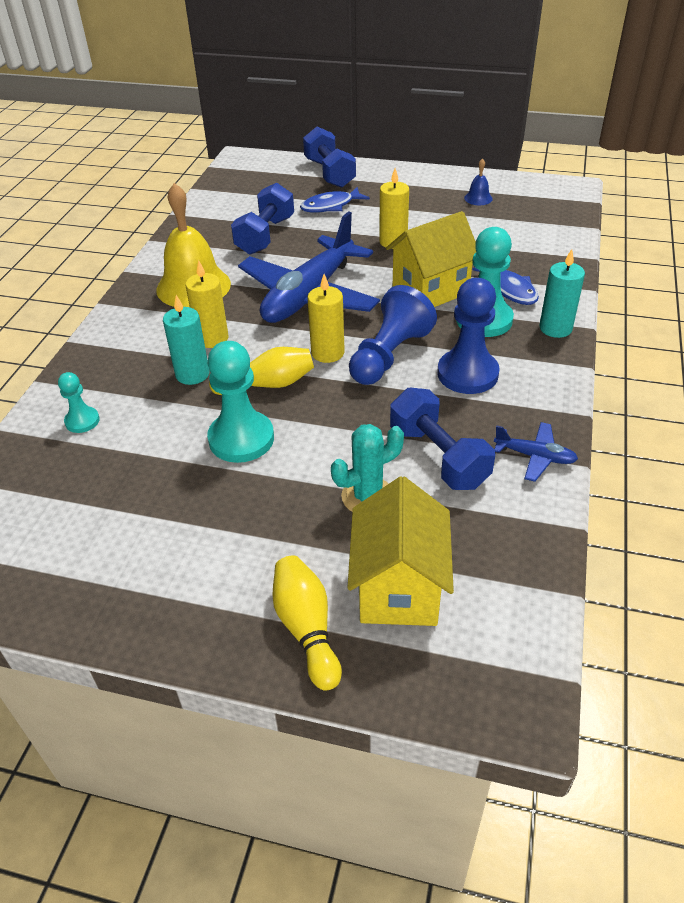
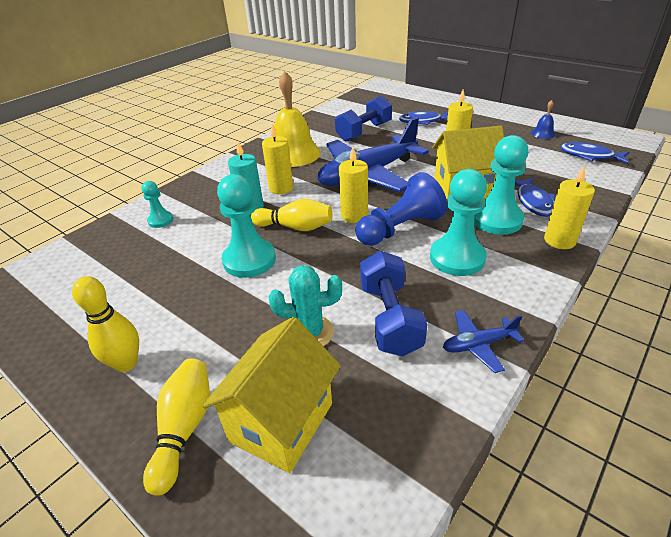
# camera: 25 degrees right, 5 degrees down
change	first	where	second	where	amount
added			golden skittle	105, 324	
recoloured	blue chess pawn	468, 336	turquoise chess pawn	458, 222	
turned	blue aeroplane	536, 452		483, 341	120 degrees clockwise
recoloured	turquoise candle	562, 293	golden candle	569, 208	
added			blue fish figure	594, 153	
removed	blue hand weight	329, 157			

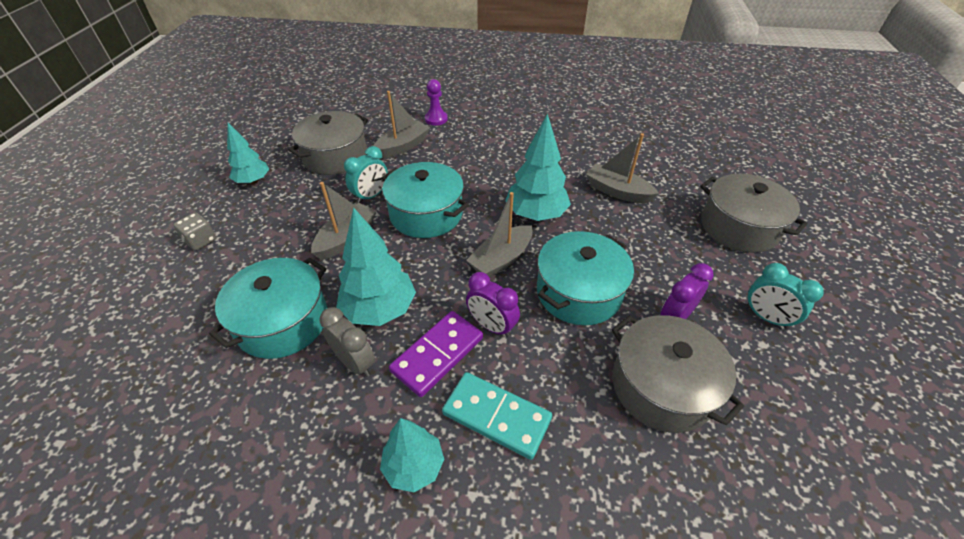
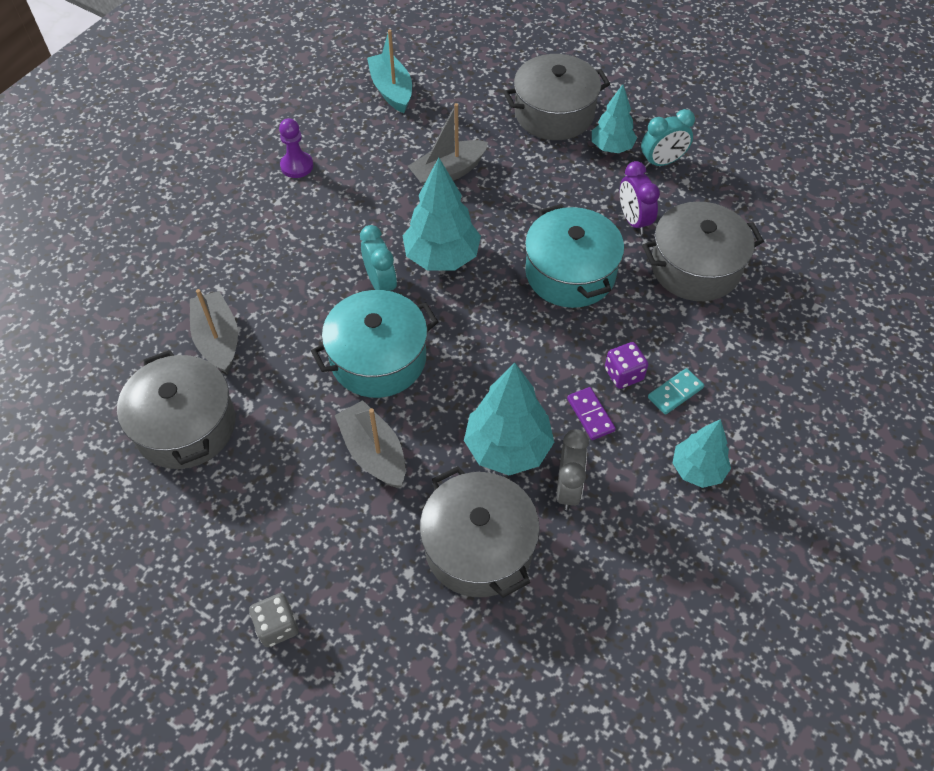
# camera: 65 degrees left, 10 degrees up
change	first	where	second	where	amount
moved	violet chess pawn	436, 102		296, 148	
moved	turquoise clock	366, 174		378, 258	
added			turquoise toy boat	389, 71	
recoloured	turquoise stockpot	268, 308	grey stockpot	480, 532	
turned	grey clock	347, 342		573, 469	120 degrees clockwise
resized	violet domino tile	436, 354		591, 413	x0.57
moved	turquoise tree	248, 153		614, 118	
added			violet game die	626, 365	
resized	turquoise domino tile	497, 416		676, 391	x0.57
removed	grey toy boat	499, 235			
removed	violet clock	493, 304			

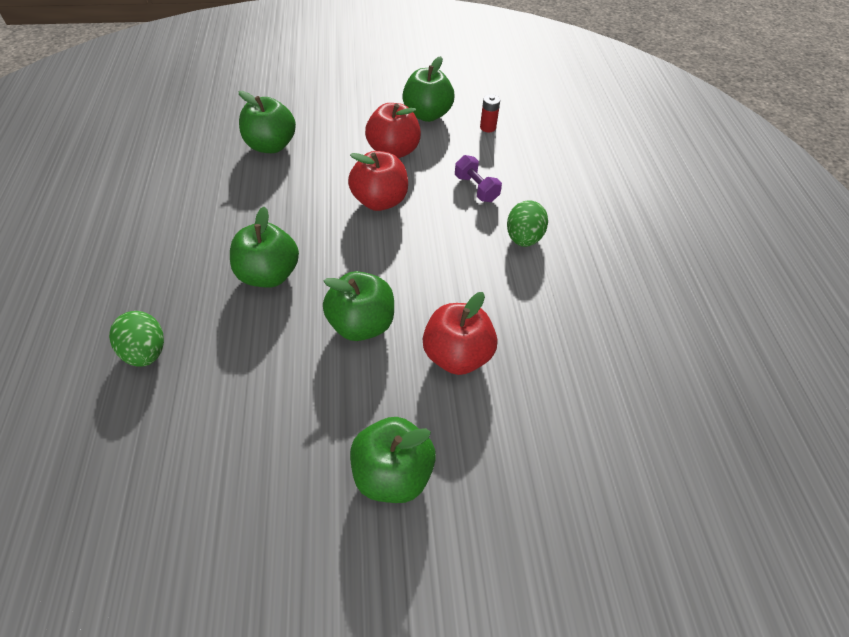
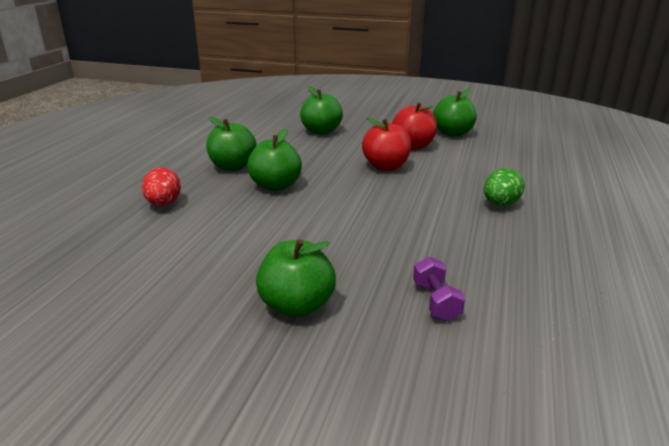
# camera: 25 degrees right, 25 degrees down
change	first	where	second	where	amount
recoloured	emerald toy egg	136, 339	crimson toy egg	161, 187	
moved	emerald toy apple	358, 306		231, 144	
moved	violet hand weight	478, 178		439, 288	
removed	crimson toy apple	460, 333			
removed	crimson power cell	490, 113			

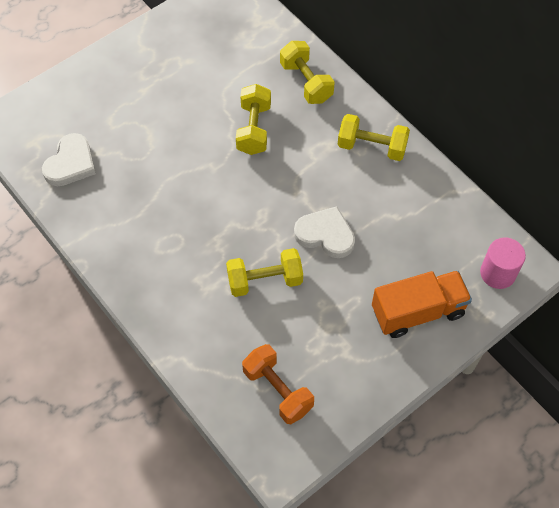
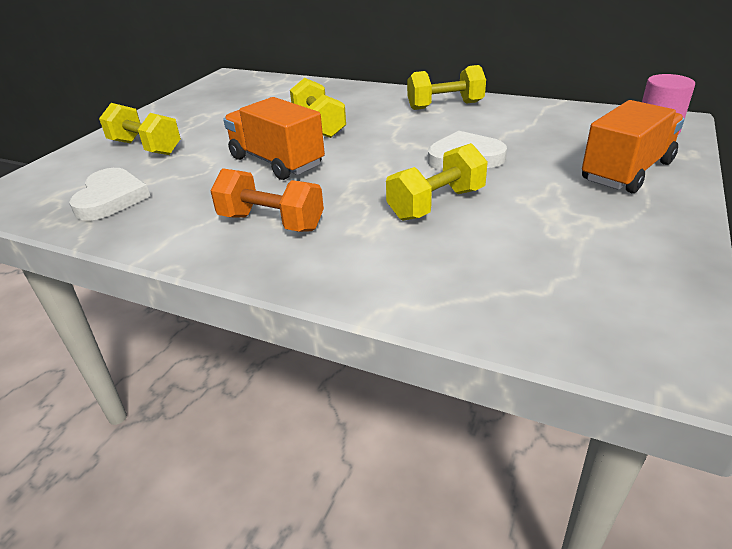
# camera: 25 degrees left, 25 degrees down
change	first	where	second	where	amount
moved	golden hand weight	307, 72		140, 129	
moved	orange hand weight	278, 384		267, 200	
added			orange truck	274, 138	

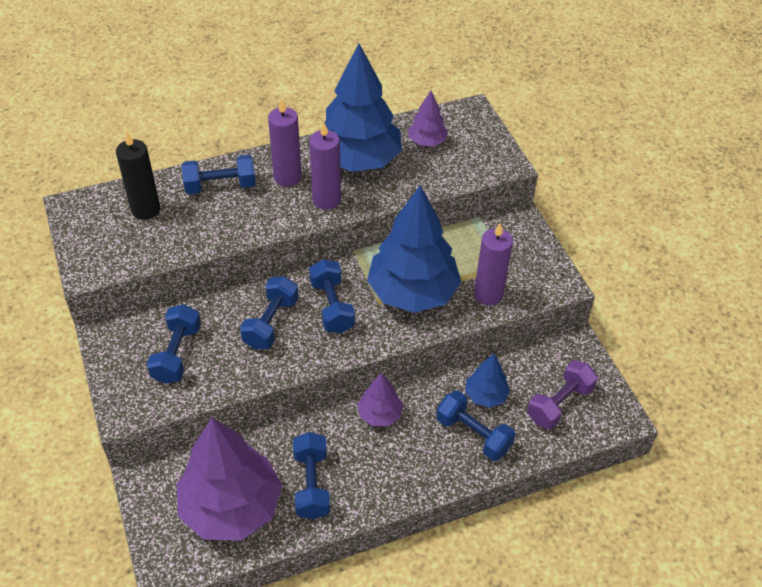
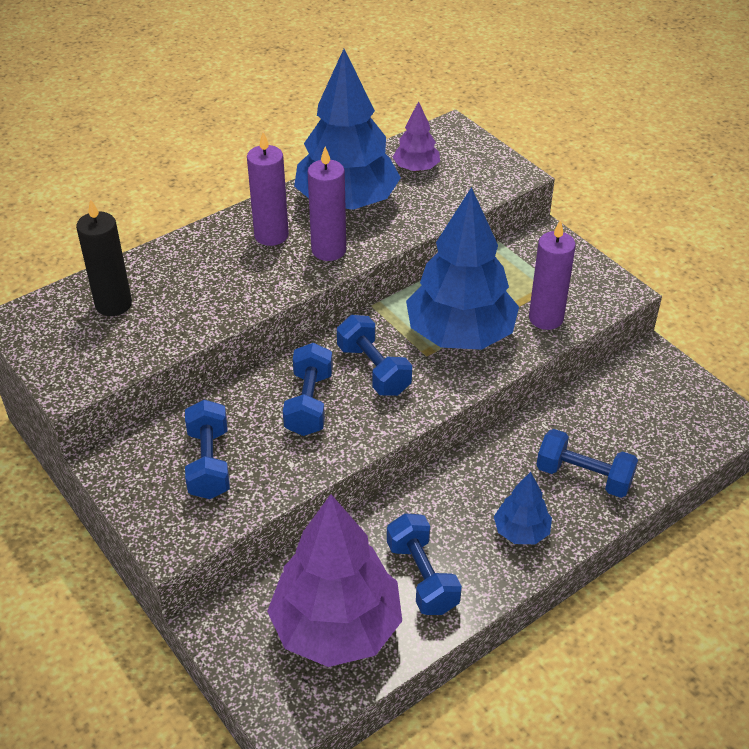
# camera: 15 degrees left, 5 degrees down
change	first	where	second	where	amount
moved	blue tree	488, 381		523, 508	
removed	blue hand weight	218, 174			
removed	violet tree	380, 399			
removed	violet hand weight	562, 394			

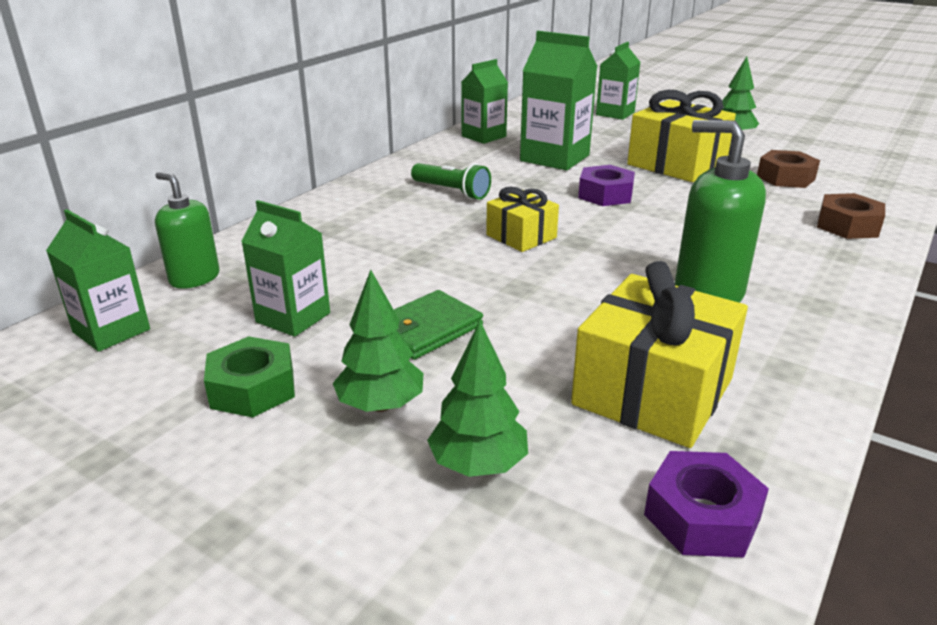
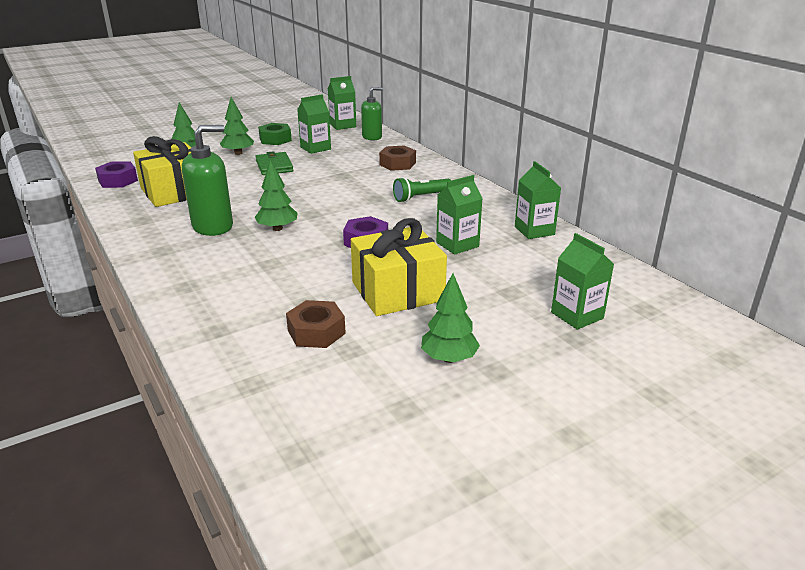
# camera: 115 degrees right, 0 degrees up
change	first	where	second	where	amount
added			emerald tree	276, 195	
moved	dark brown hexagon nut	851, 216		397, 158	
resized	emerald carton	559, 100		459, 215	x0.66
removed	golden gift	522, 219			

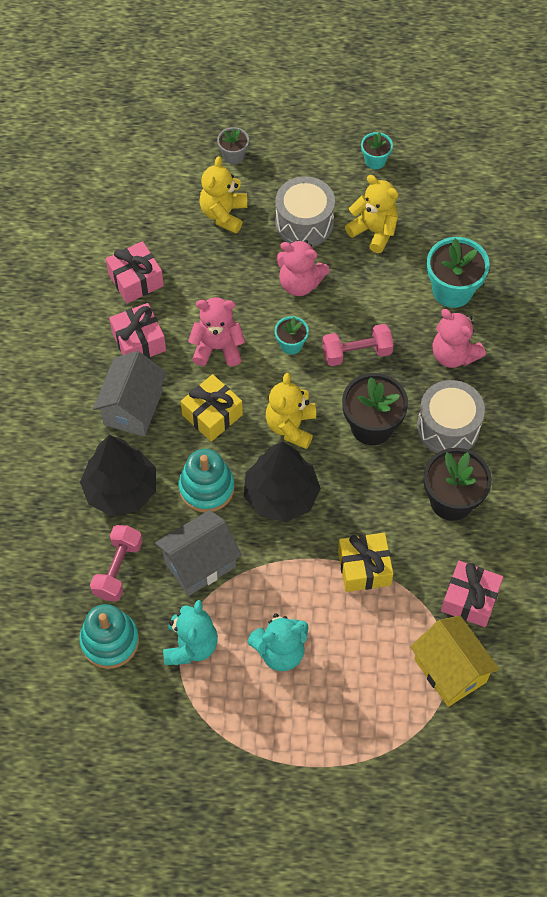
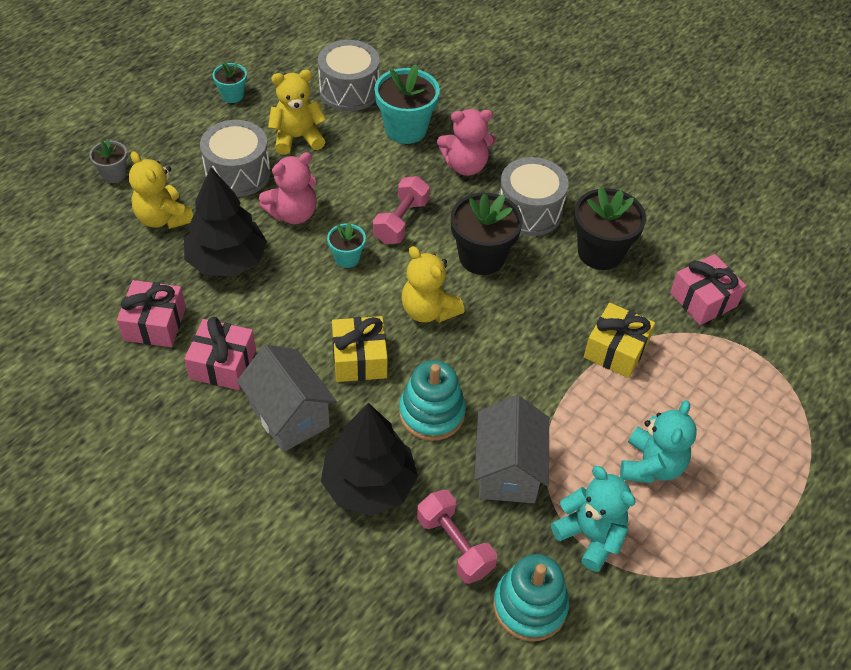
# camera: 55 degrees left, 10 degrees down
change	first	where	second	where	amount
moved	black tree	282, 481		225, 221	
added			grey snare drum	348, 75	
removed	rosy teddy	216, 331			
removed	golden cottage	455, 661			

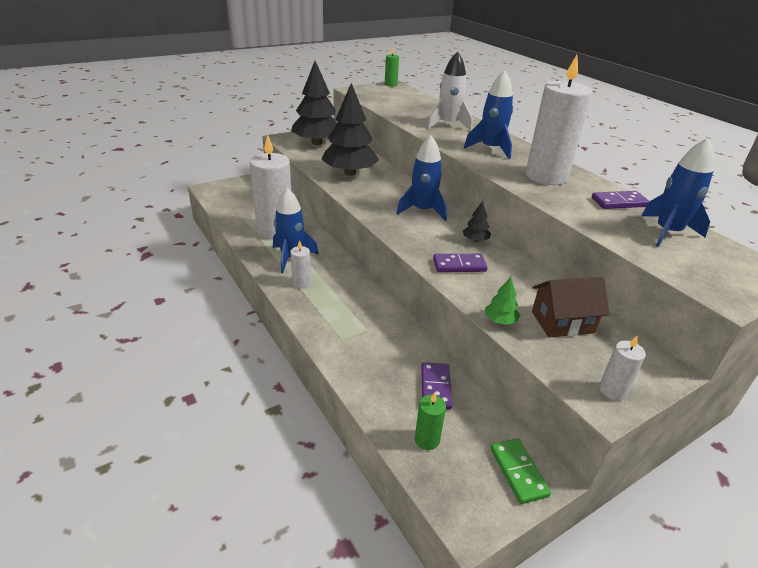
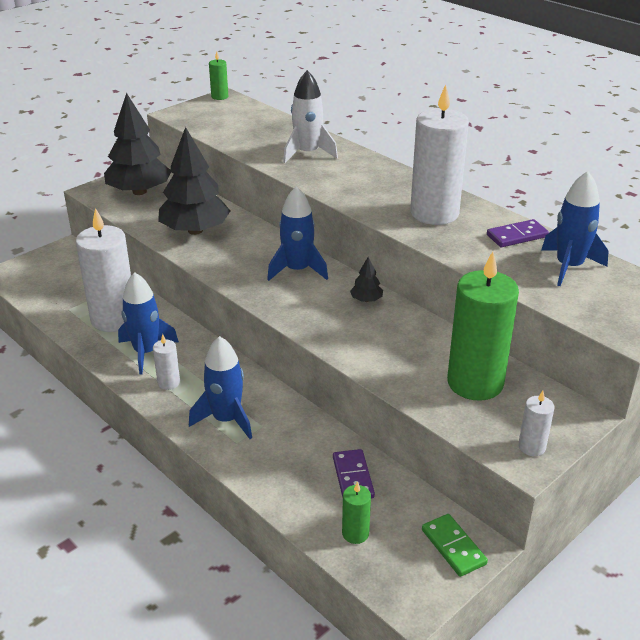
# camera: 10 degrees left, 0 degrees up
change	first	where	second	where	amount
moved	blue spaceship	488, 114		220, 387	
replaced	dark brown cottage	571, 307	emerald candle	483, 326	
removed	violet domino tile	460, 263			
removed	emerald tree	502, 301			

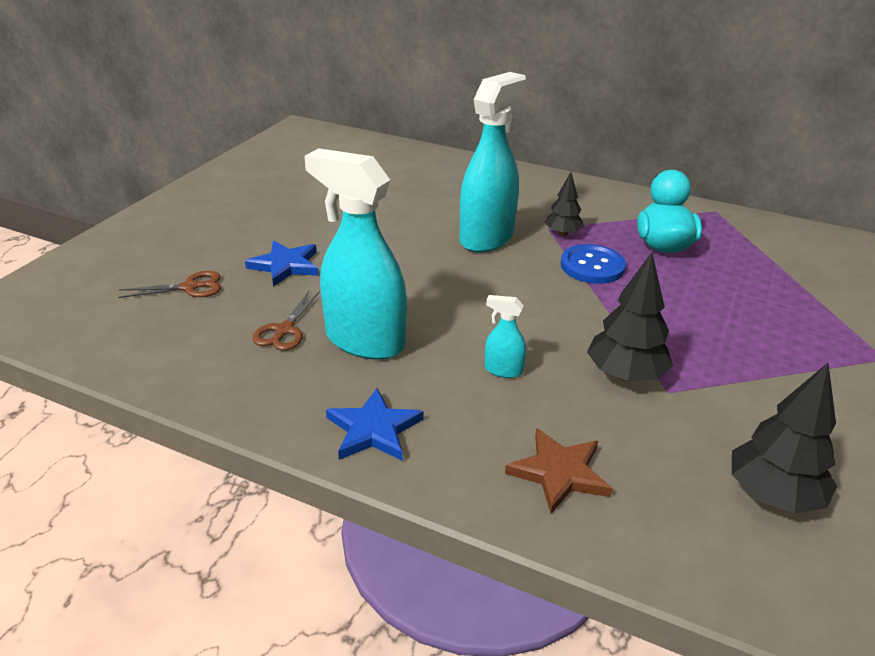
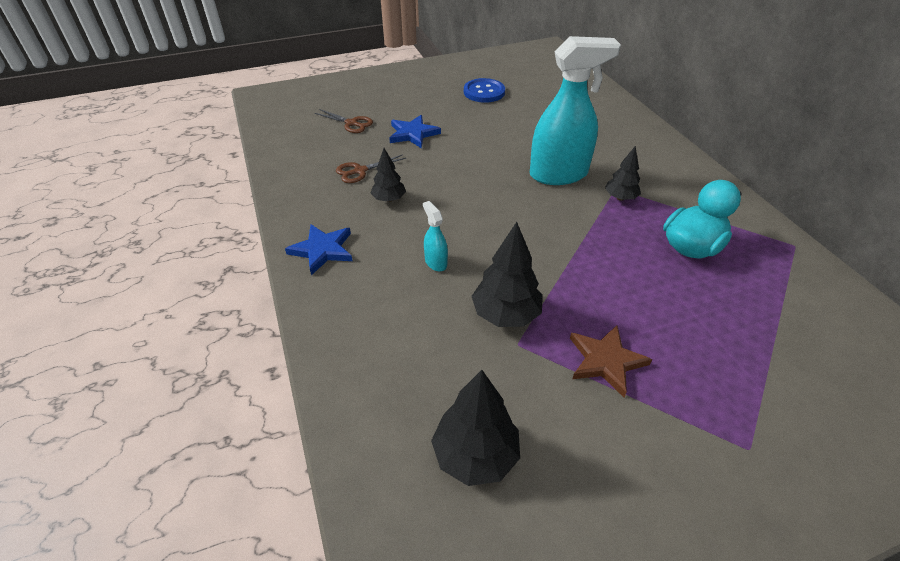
# camera: 45 degrees right, 10 degrees up
change	first	where	second	where	amount
replaced	turquoise spray bottle	355, 254	black tree	388, 175	
moved	blue shirt button	593, 264		484, 90	
moved	dark brown five-pointed star	558, 471		611, 361	

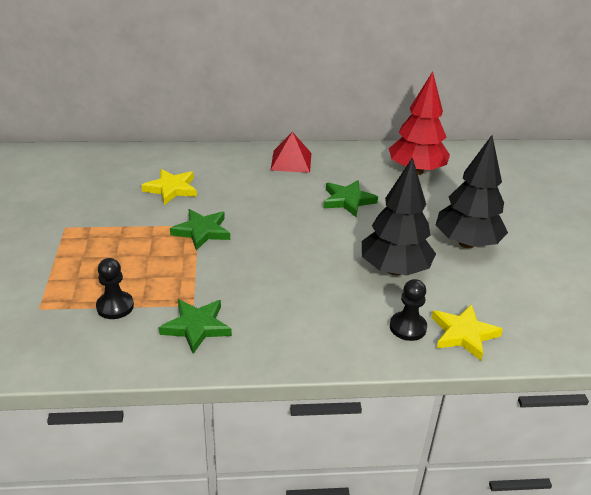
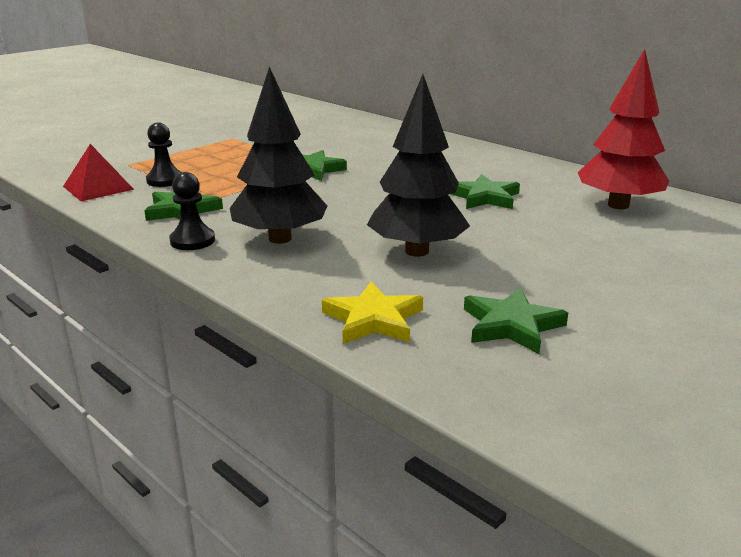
# camera: 50 degrees right, 10 degrees down
change	first	where	second	where	amount
moved	crimson solid pyramid	291, 152		98, 172	
moved	black chess pawn	408, 310		192, 211	
moved	black tree	472, 191		278, 155	
added			emerald five-pointed star	516, 321	
removed	golden five-pointed star	169, 187			

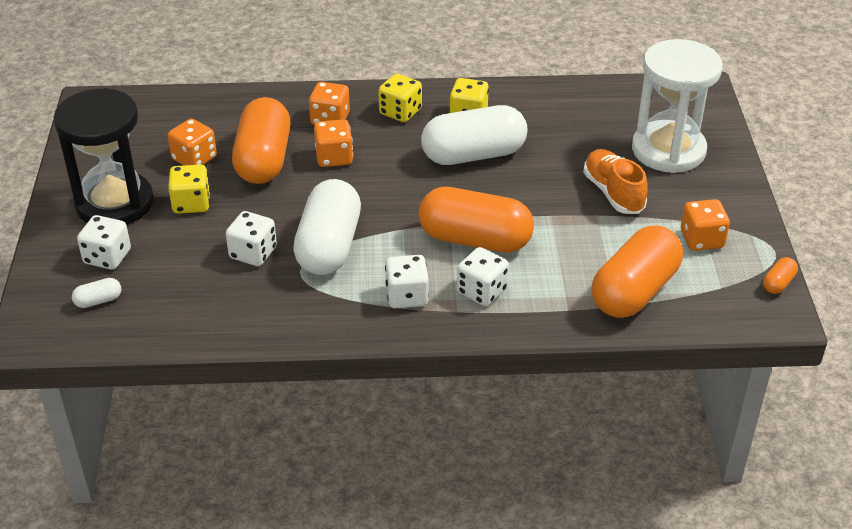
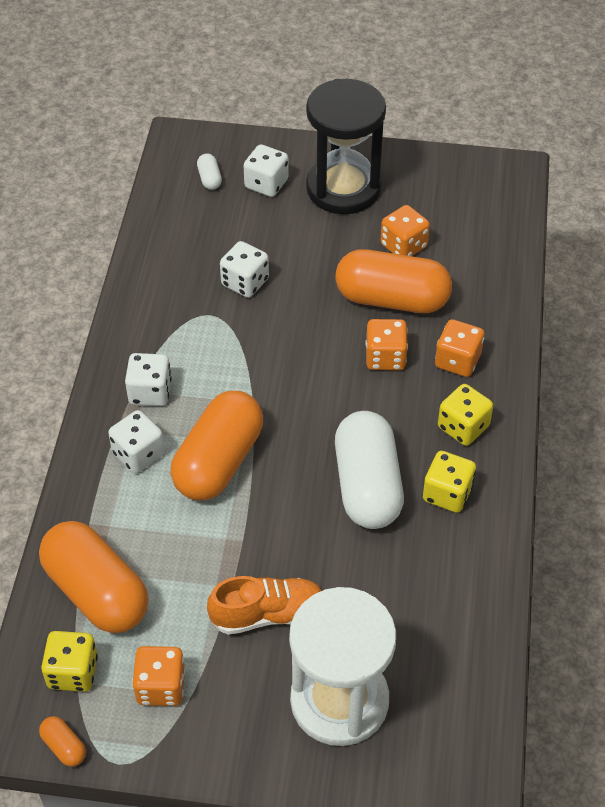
# camera: 100 degrees right, 10 degrees up
change	first	where	second	where	amount
moved	golden game die	189, 189		69, 661	
removed	snow-white pill shape	327, 227			

